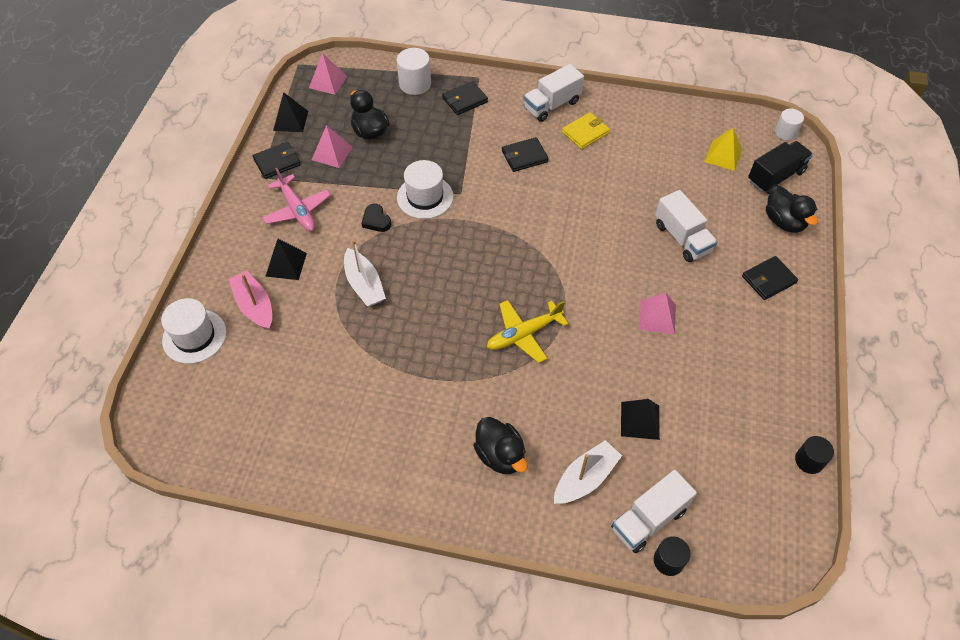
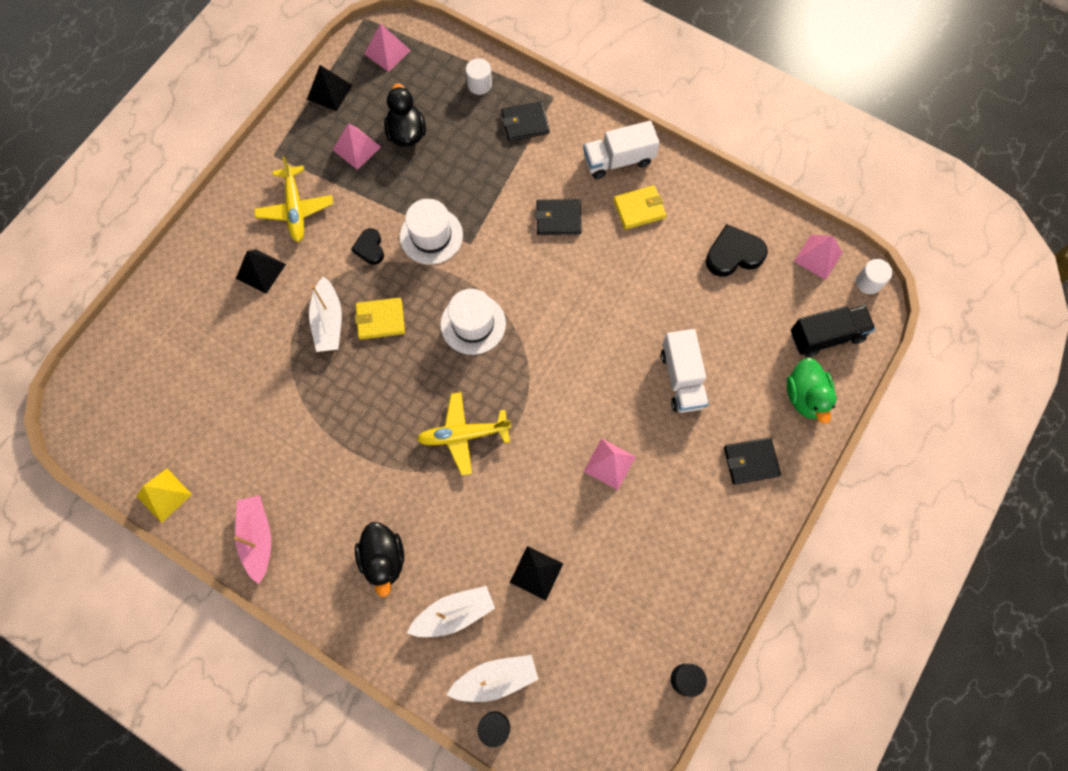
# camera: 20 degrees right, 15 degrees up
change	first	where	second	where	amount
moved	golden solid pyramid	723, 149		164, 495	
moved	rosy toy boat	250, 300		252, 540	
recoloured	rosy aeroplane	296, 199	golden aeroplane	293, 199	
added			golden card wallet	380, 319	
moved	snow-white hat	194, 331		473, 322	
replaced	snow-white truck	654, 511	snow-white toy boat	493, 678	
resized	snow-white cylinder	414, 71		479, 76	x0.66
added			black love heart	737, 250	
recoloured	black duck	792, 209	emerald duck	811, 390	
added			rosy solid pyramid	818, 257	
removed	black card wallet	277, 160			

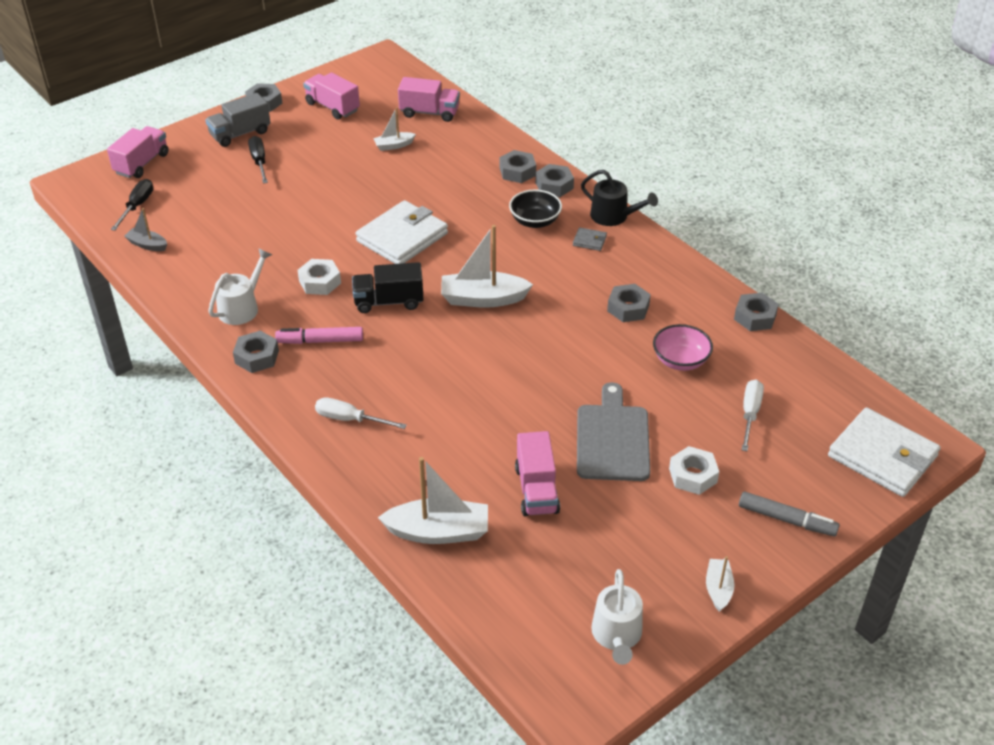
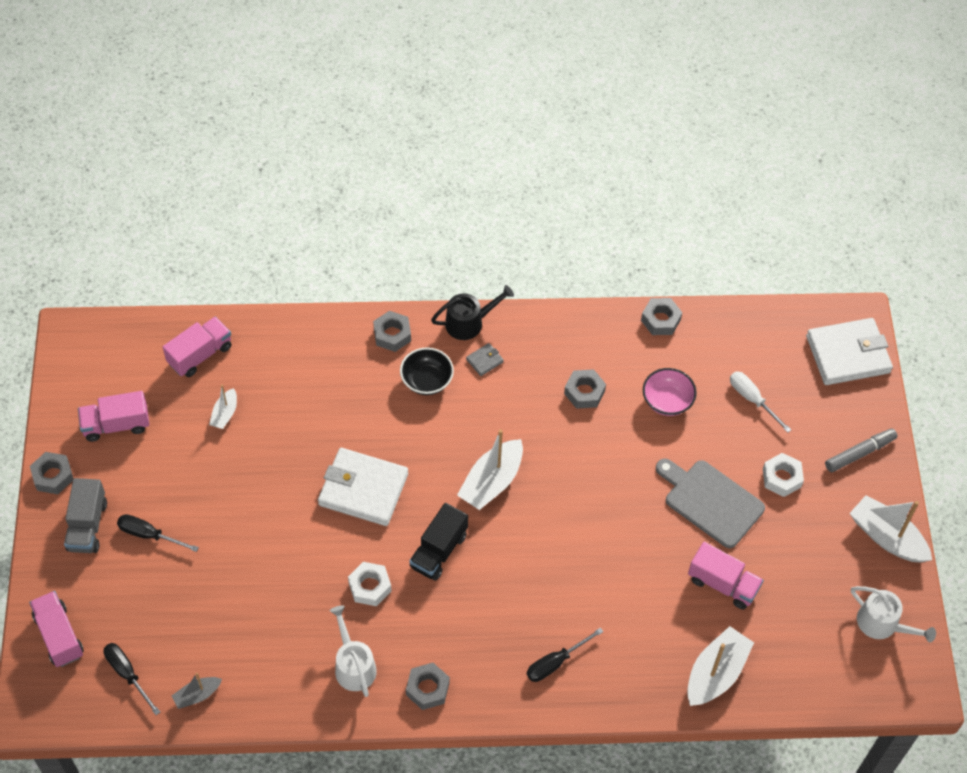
# camera: 55 degrees left, 15 degrees up
change	first	where	second	where	amount
turned	snow-white card wallet	402, 232		363, 487	60 degrees counterclockwise
recoloured	snow-white hand screwdriver	361, 413	black hand screwdriver	565, 655	
resized	snow-white toy boat	720, 584		891, 529	x1.86
removed	rosy marker	319, 335			
removed	grey hexagon nut	518, 166			

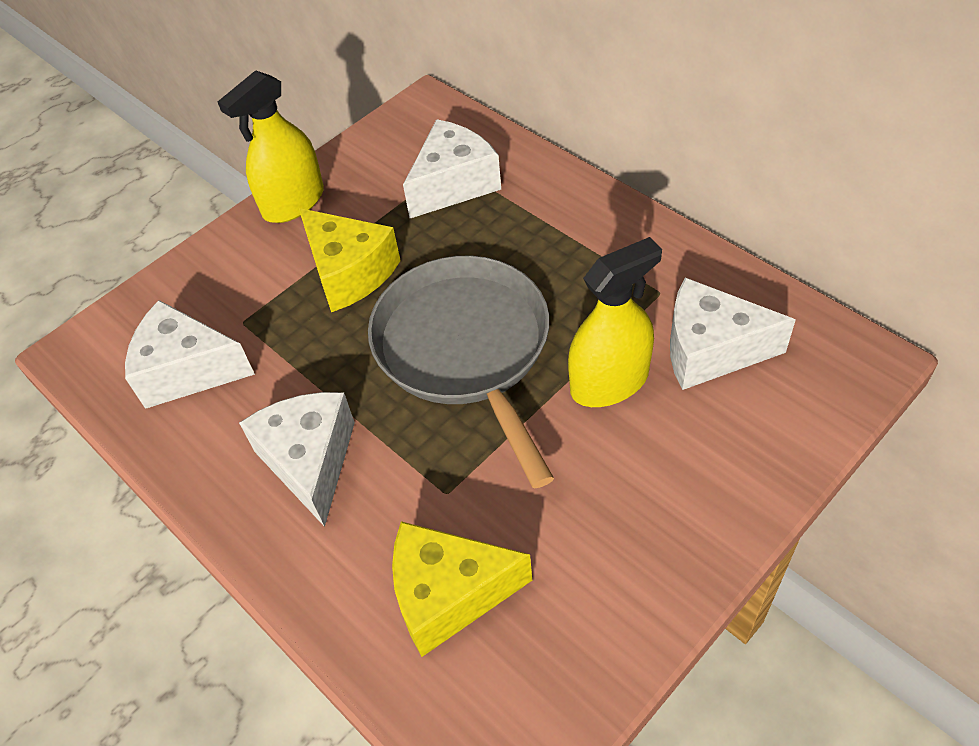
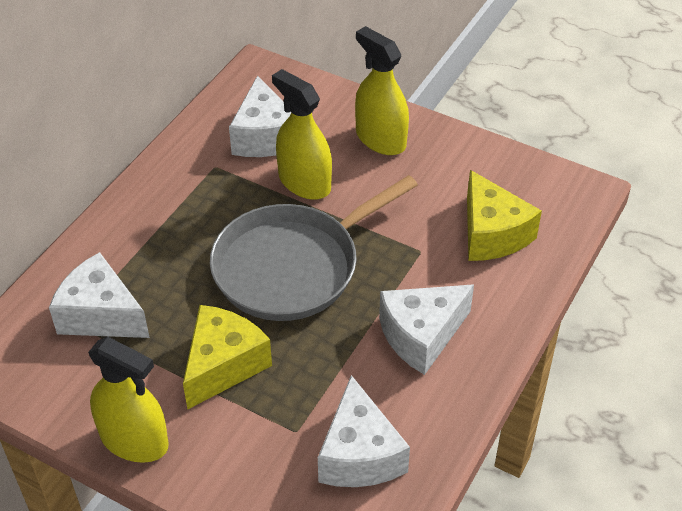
# camera: 110 degrees left, 5 degrees down
change	first	where	second	where	amount
added			golden spray bottle	382, 90	

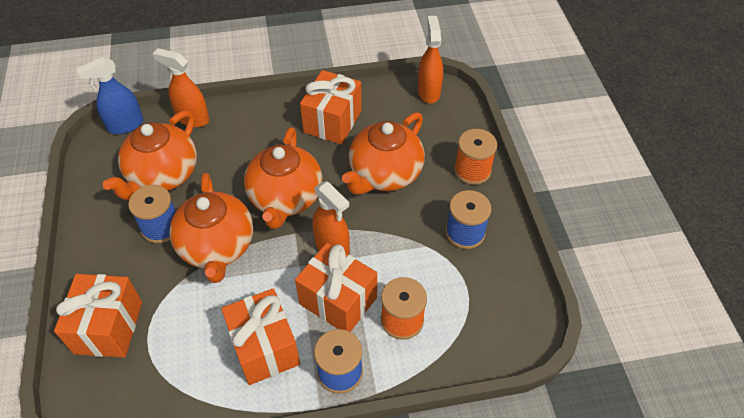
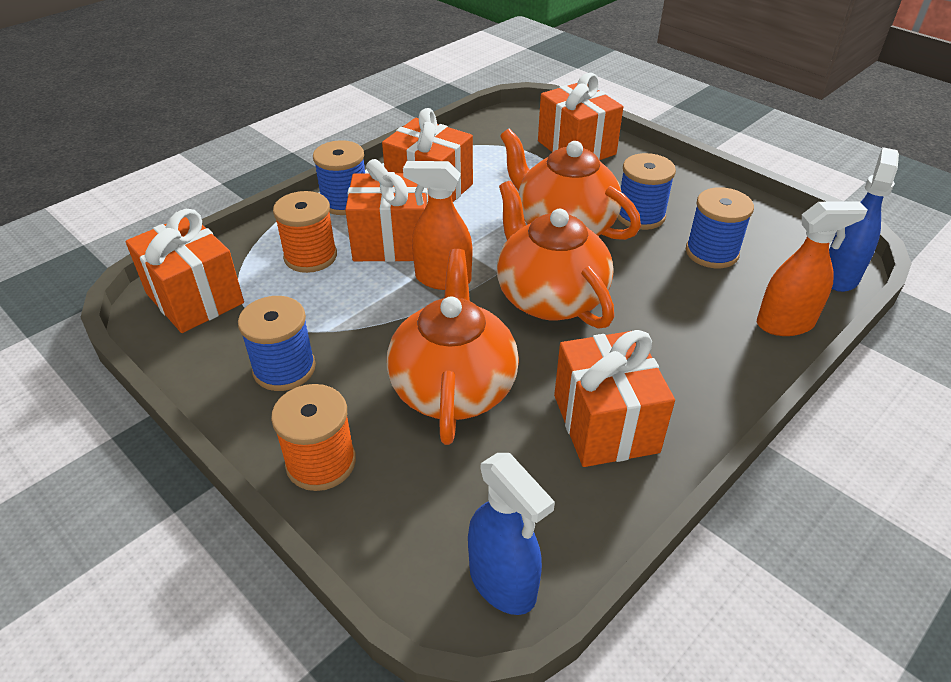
# camera: 145 degrees right, 10 degrees down
change	first	where	second	where	amount
added			orange gift	185, 271	
recoloured	orange spray bottle	430, 59	blue spray bottle	511, 534	
replaced	orange tea pot	150, 155	blue spool	720, 227	

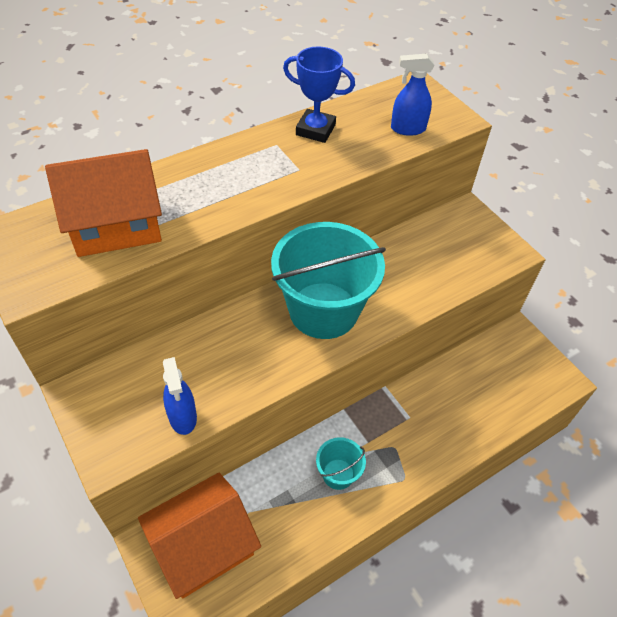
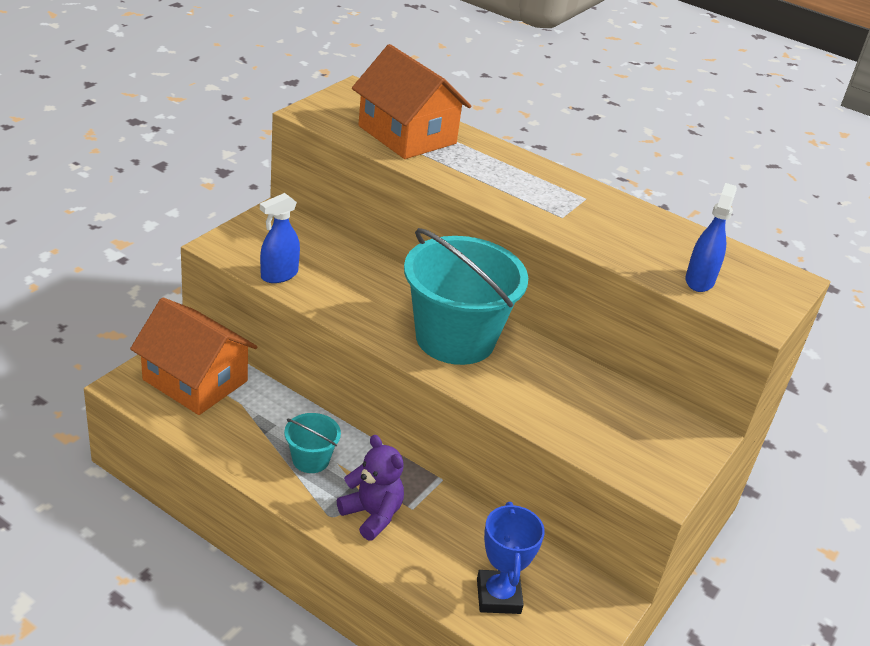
# camera: 65 degrees right, 15 degrees down
change	first	where	second	where	amount
added			violet teddy	370, 488	
moved	blue award cup	319, 94		511, 558	
turned	blue spray bottle	413, 95		711, 237	45 degrees clockwise

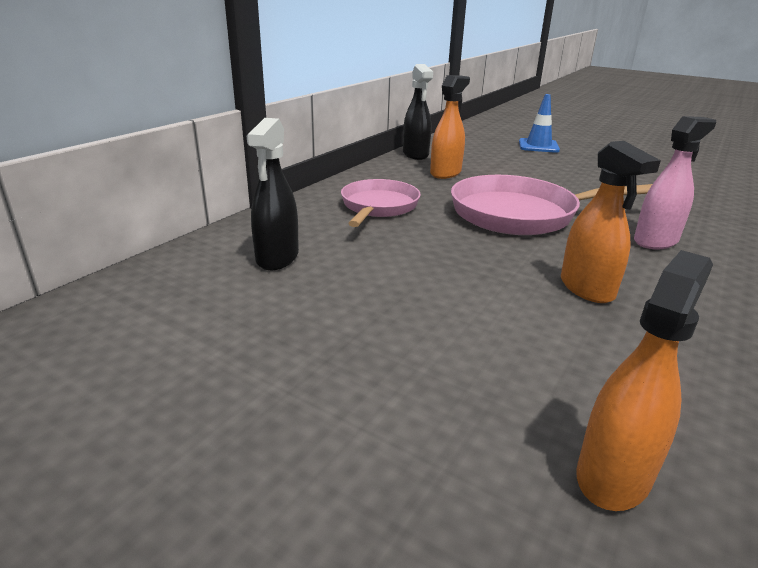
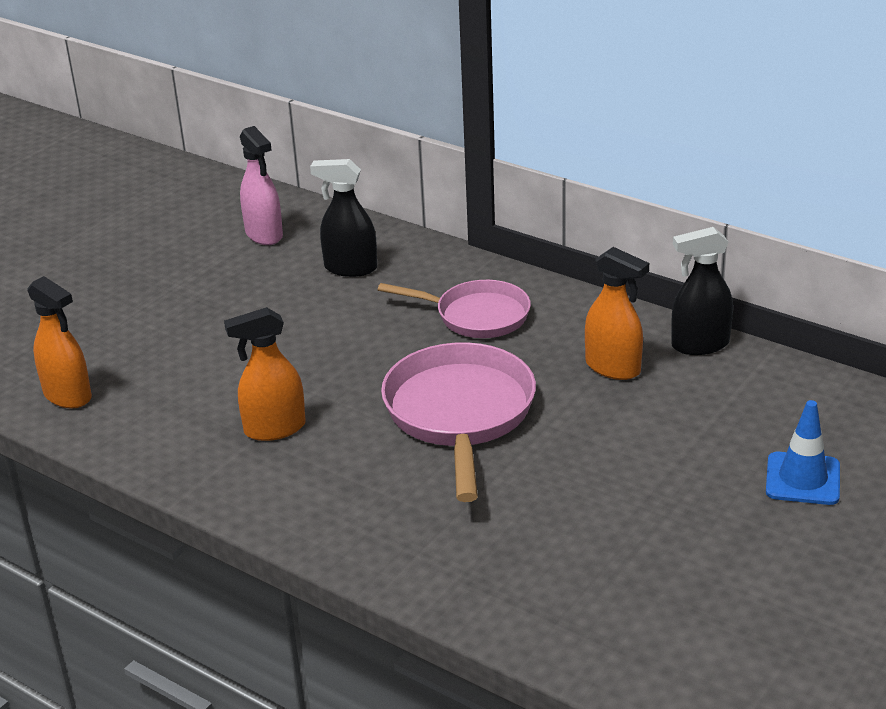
# camera: 95 degrees right, 5 degrees up
change	first	where	second	where	amount
moved	rosy spray bottle	675, 182		261, 185	

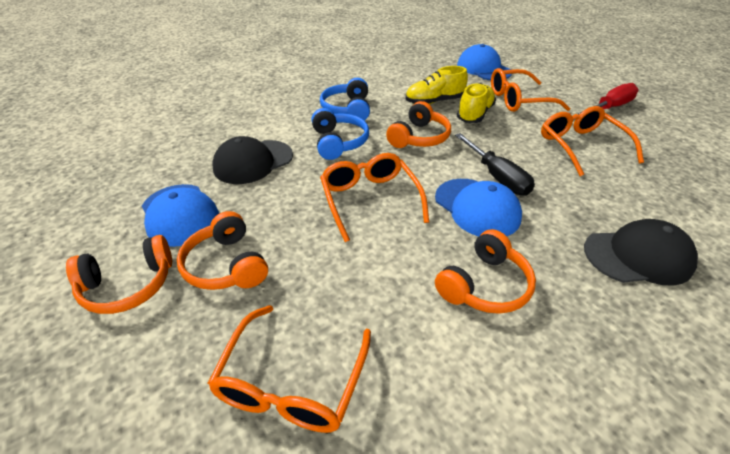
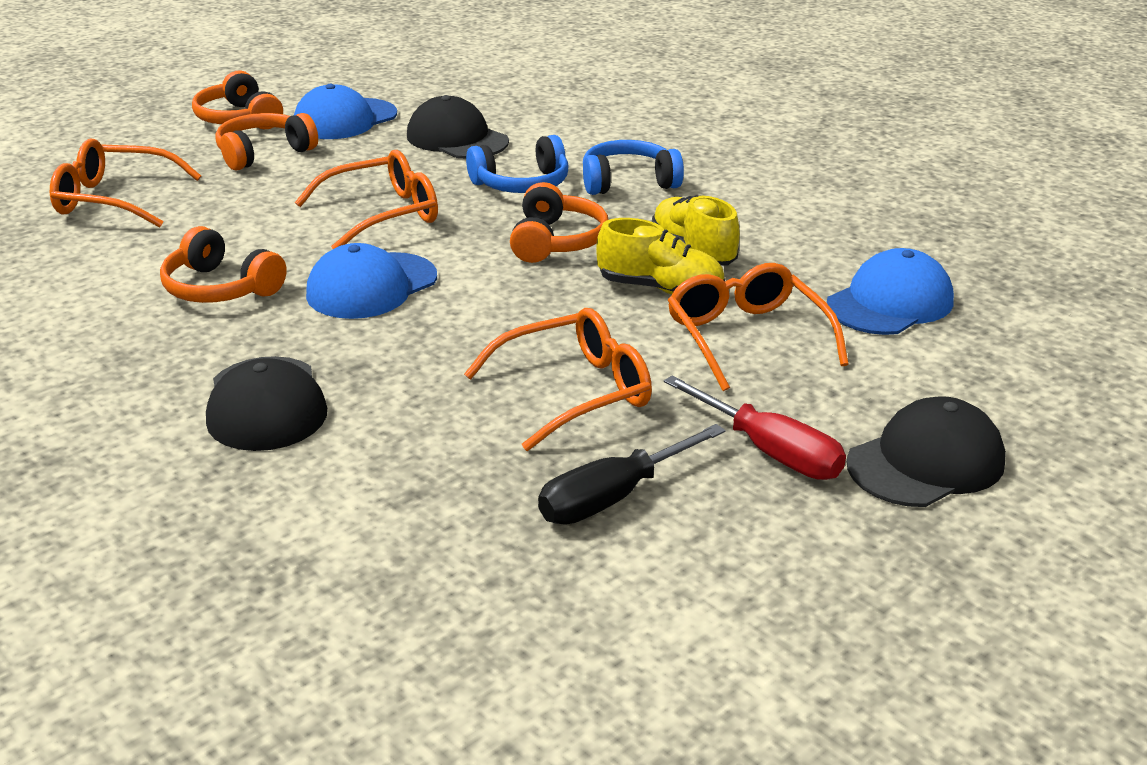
# camera: 80 degrees right, 10 degrees down
change	first	where	second	where	amount
turned	orange headphones	418, 124		559, 222	105 degrees counterclockwise
moved	black hand screwdriver	495, 164		632, 474	
added			black cap	926, 451	

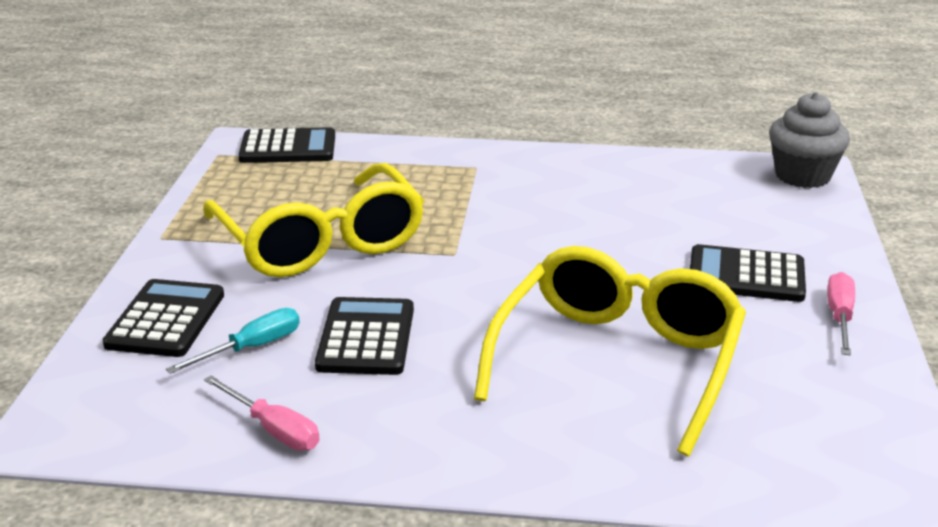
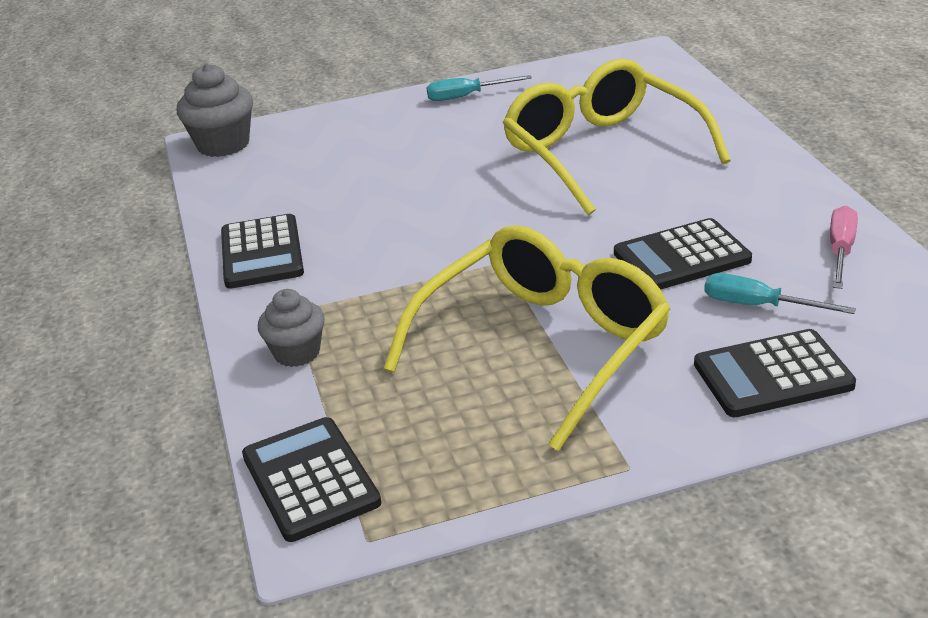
# camera: 110 degrees left, 5 degrees up
change	first	where	second	where	amount
moved	black calculator	748, 273		262, 251	
added			grey fairy cake	291, 328	
recoloured	rosy hand screwdriver	841, 313	turquoise hand screwdriver	479, 88	
turned	golden glasses	610, 351		617, 137	60 degrees clockwise

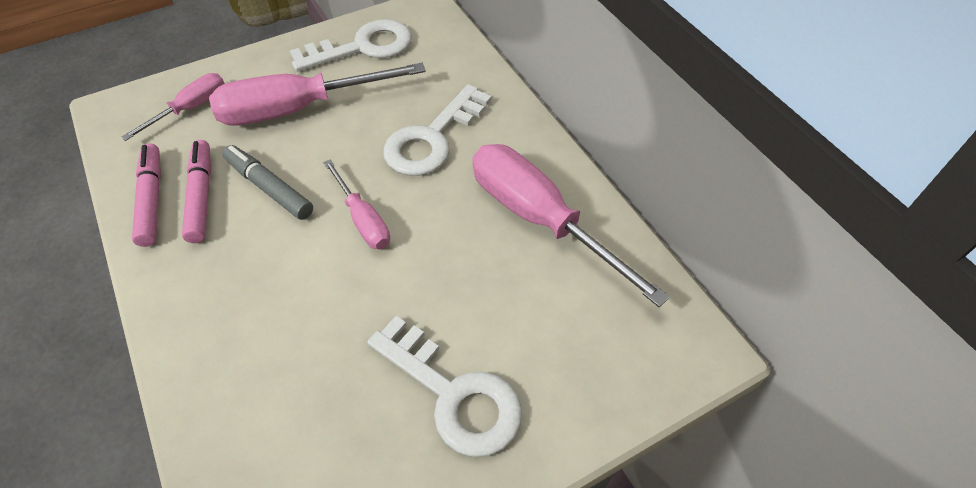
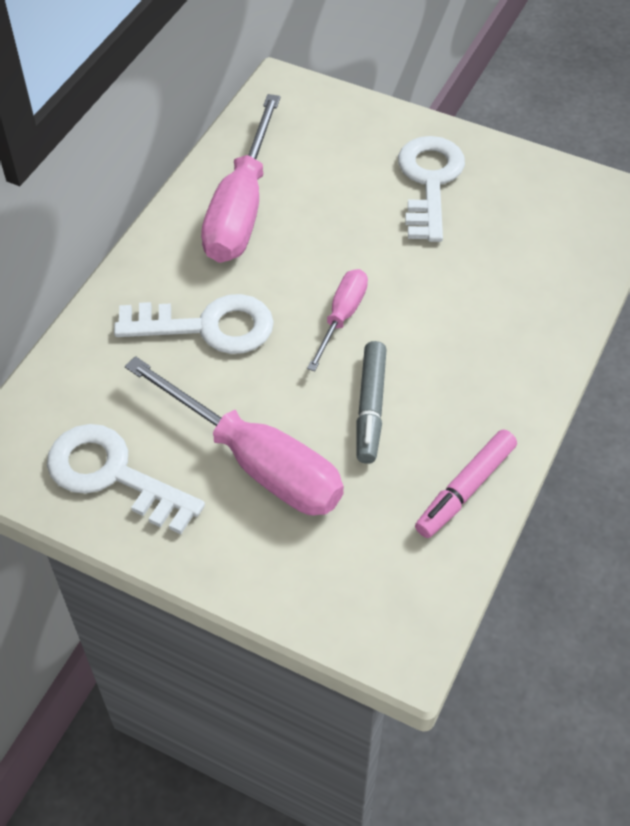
# camera: 125 degrees left, 0 degrees up
change	first	where	second	where	amount
removed	rosy hand screwdriver	173, 107			
removed	rosy marker	196, 191			

